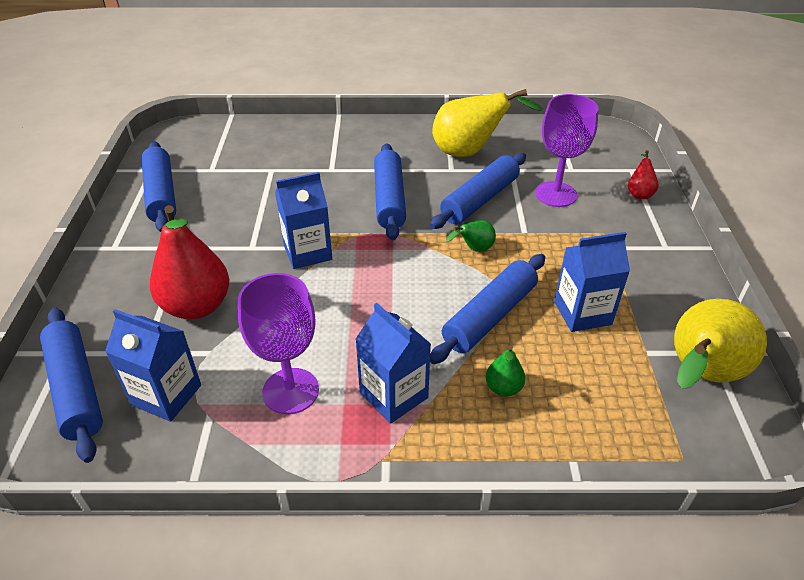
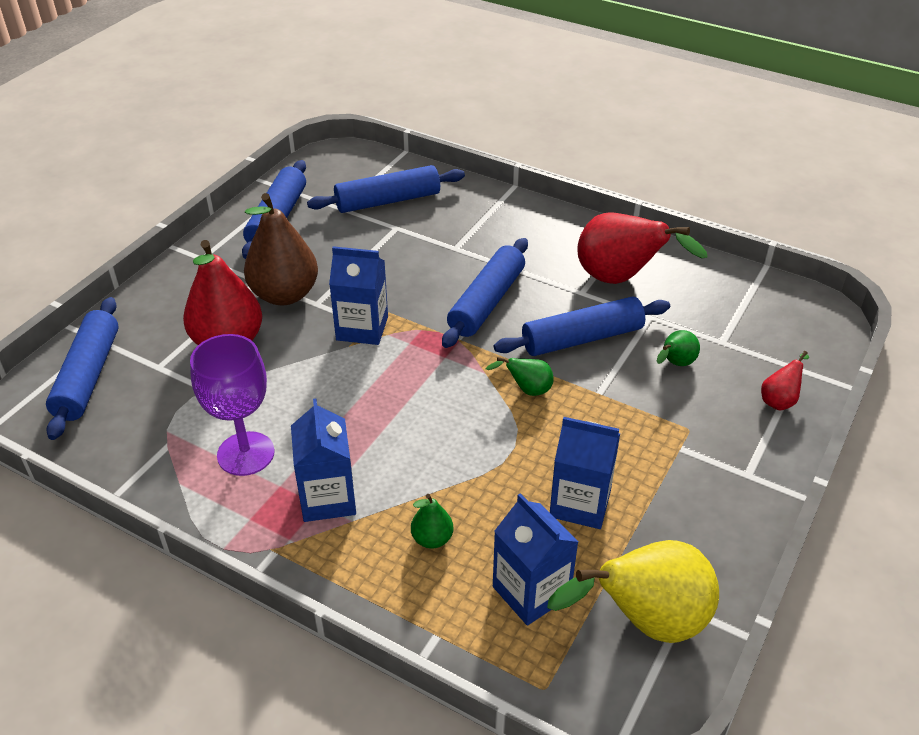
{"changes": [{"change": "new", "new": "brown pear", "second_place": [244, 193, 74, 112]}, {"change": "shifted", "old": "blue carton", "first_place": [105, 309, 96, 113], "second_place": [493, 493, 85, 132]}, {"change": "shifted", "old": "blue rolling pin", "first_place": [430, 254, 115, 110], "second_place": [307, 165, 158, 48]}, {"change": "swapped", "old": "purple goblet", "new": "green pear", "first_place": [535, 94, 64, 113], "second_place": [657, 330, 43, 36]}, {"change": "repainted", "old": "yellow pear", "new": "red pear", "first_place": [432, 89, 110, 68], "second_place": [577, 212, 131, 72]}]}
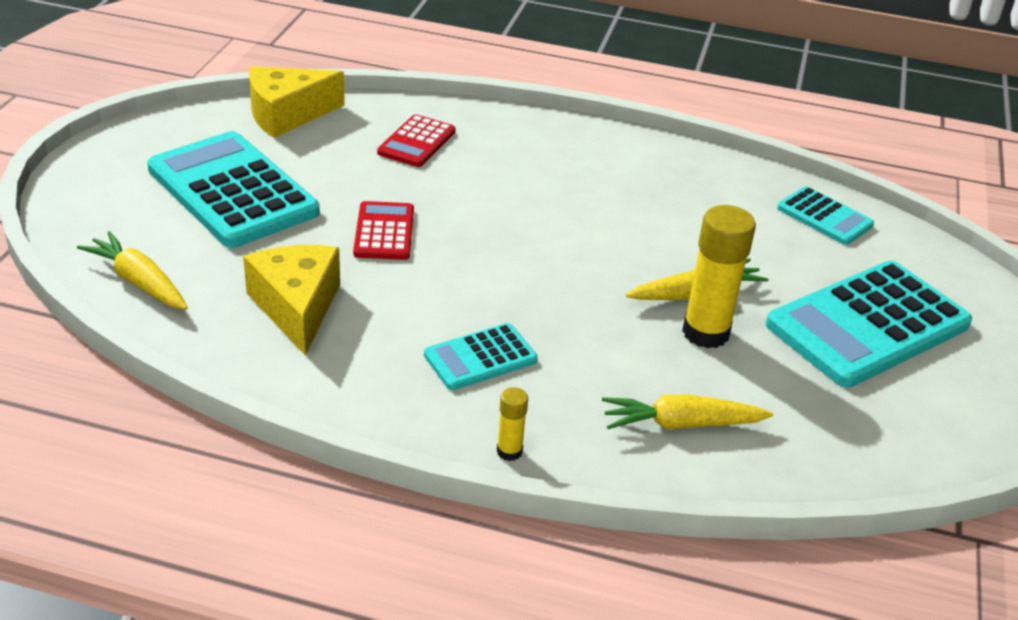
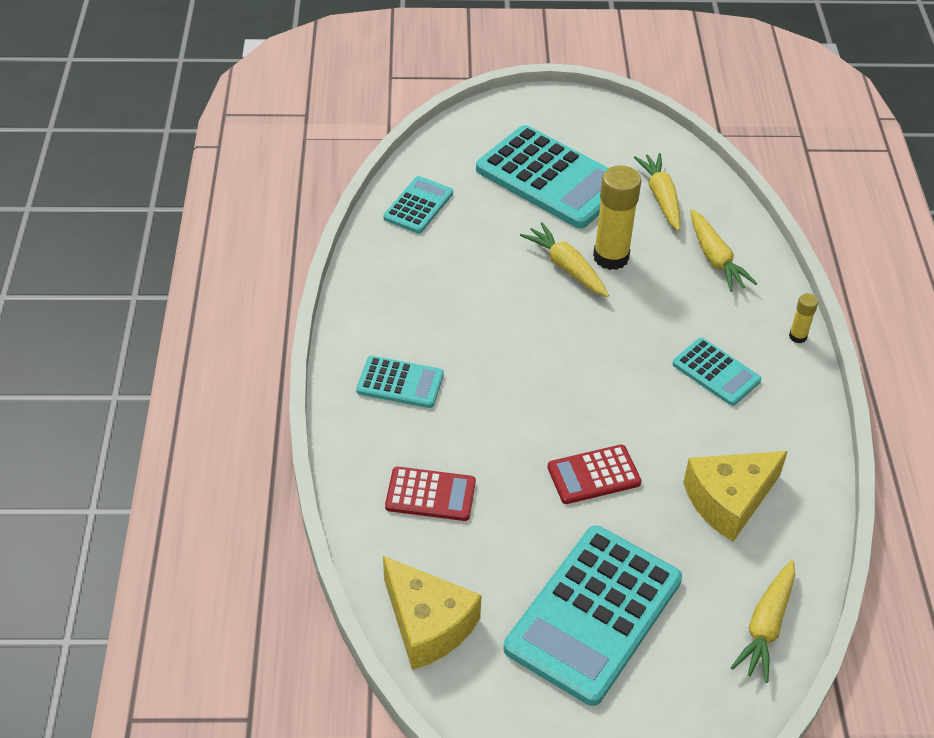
{"changes": [{"change": "new", "new": "turquoise calculator", "second_place": [356, 356, 88, 52]}, {"change": "new", "new": "yellow carrot", "second_place": [634, 153, 46, 78]}]}
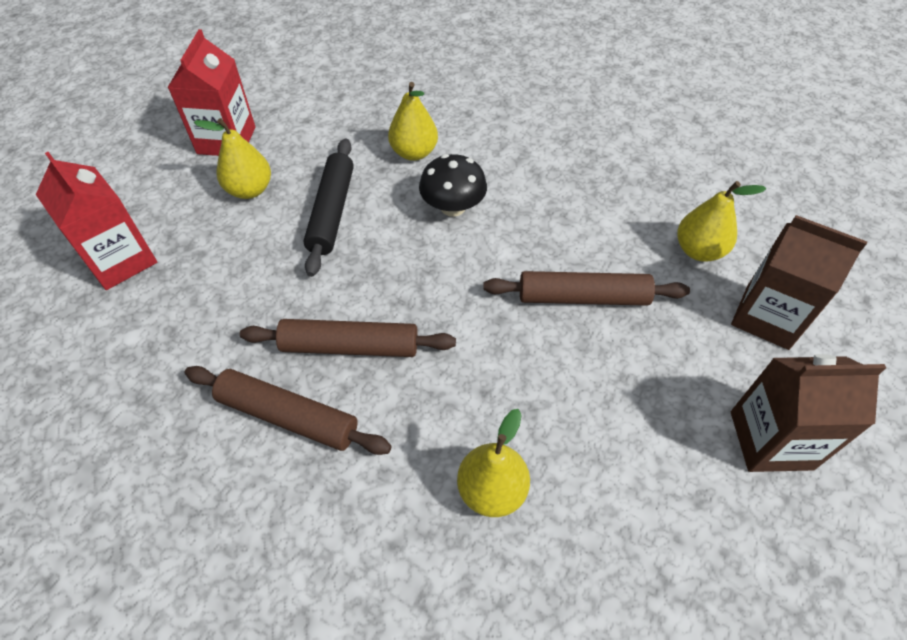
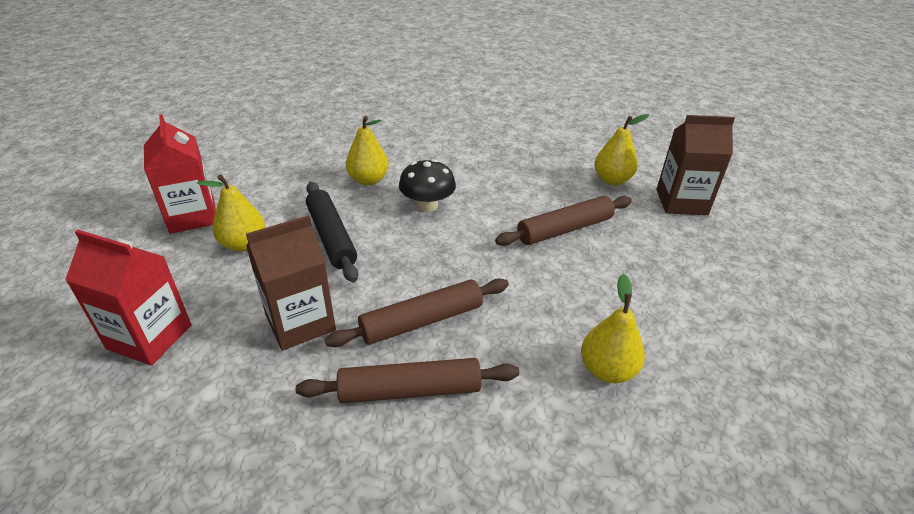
{"changes": [{"change": "shifted", "old": "brown carton", "first_place": [731, 354, 155, 118], "second_place": [246, 215, 90, 136]}]}
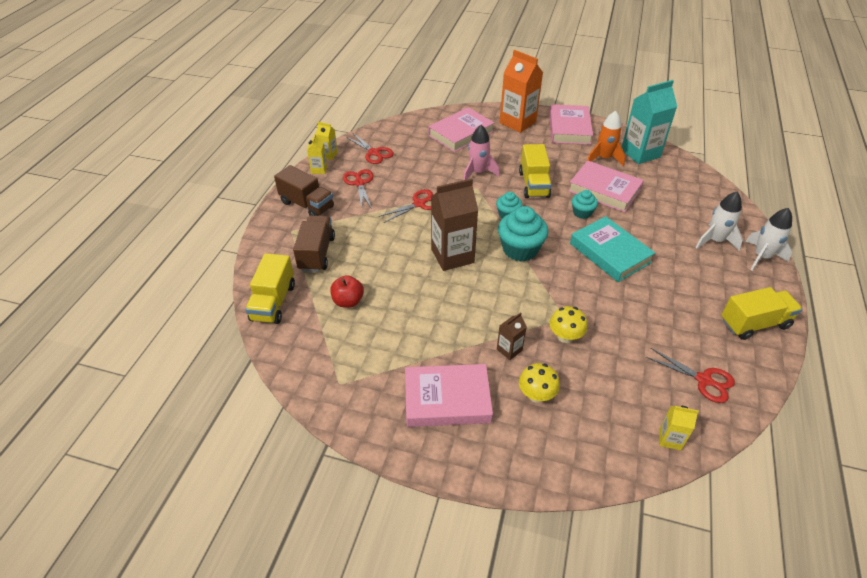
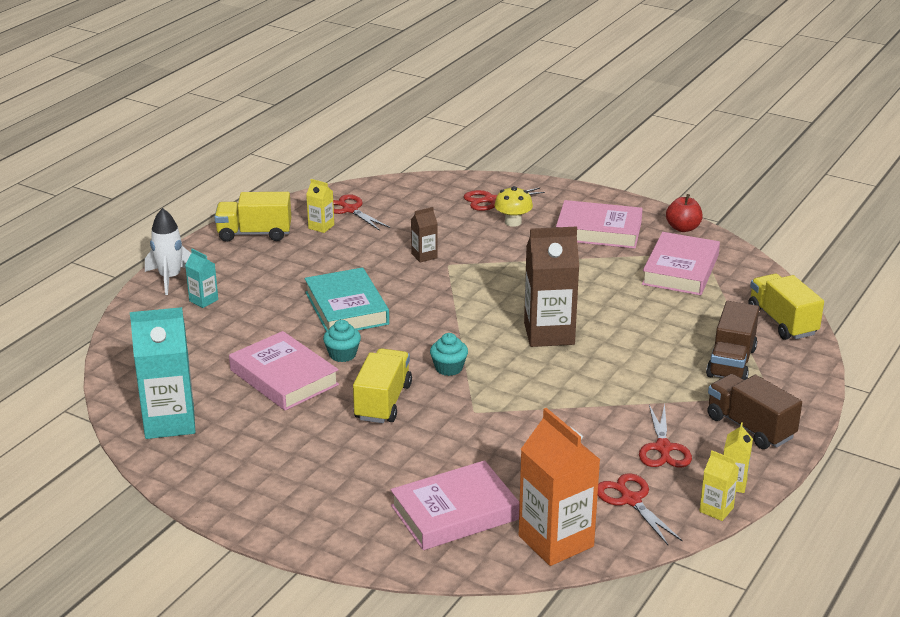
{"changes": [{"change": "gone", "old": "pink rocket", "first_place": [463, 125, 37, 55]}, {"change": "gone", "old": "turquoise cupcake", "first_place": [498, 206, 50, 56]}, {"change": "gone", "old": "yellow mushroom", "first_place": [550, 306, 37, 37]}, {"change": "gone", "old": "orange rocket", "first_place": [587, 111, 38, 55]}, {"change": "shifted", "old": "red apple", "first_place": [330, 275, 34, 33], "second_place": [666, 194, 37, 38]}, {"change": "shifted", "old": "red scissors", "first_place": [378, 189, 55, 34], "second_place": [464, 188, 81, 23]}, {"change": "shifted", "old": "brown carton", "first_place": [497, 312, 30, 48], "second_place": [411, 207, 27, 56]}, {"change": "shifted", "old": "orange carton", "first_place": [499, 50, 44, 83], "second_place": [519, 408, 81, 158]}, {"change": "shifted", "old": "pink book", "first_place": [549, 104, 44, 41], "second_place": [642, 232, 78, 63]}, {"change": "shifted", "old": "yellow carton", "first_place": [660, 406, 39, 44], "second_place": [306, 179, 28, 54]}, {"change": "swapped", "old": "white rocket", "new": "turquoise carton", "first_place": [695, 192, 48, 59], "second_place": [185, 249, 33, 59]}, {"change": "rotated", "old": "yellow truck", "first_place": [245, 253, 50, 71], "second_place": [748, 274, 76, 66], "degrees": -45}]}
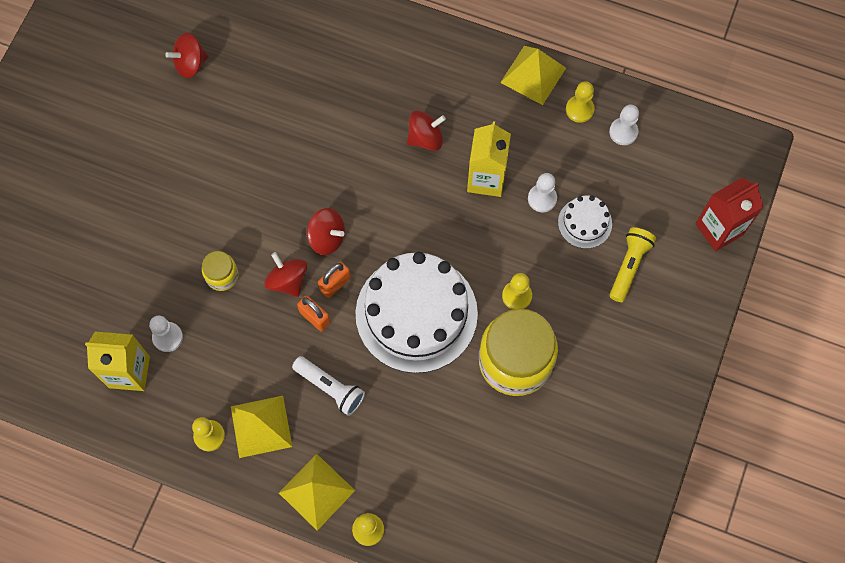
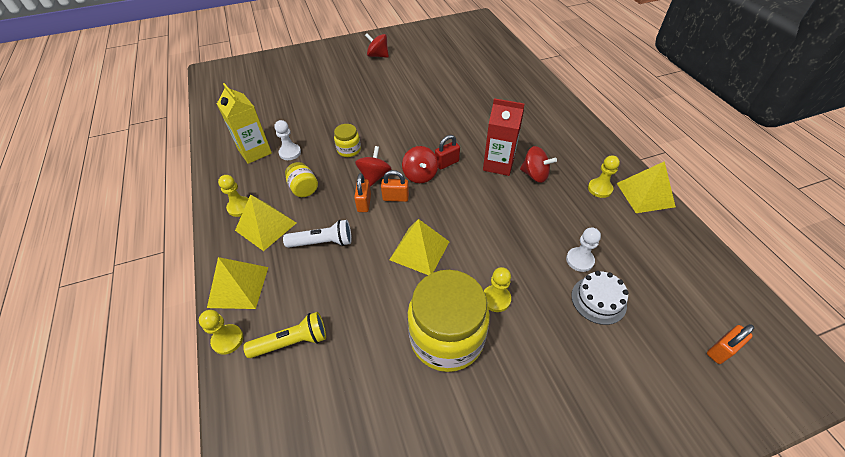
{"changes": [{"change": "gone", "old": "yellow carton", "first_place": [467, 121, 44, 76]}, {"change": "gone", "old": "white pawn", "first_place": [609, 105, 30, 40]}, {"change": "new", "new": "yellow jar", "second_place": [285, 162, 33, 35]}, {"change": "new", "new": "red padlock", "second_place": [435, 135, 25, 35]}, {"change": "new", "new": "orange padlock", "second_place": [707, 324, 47, 40]}, {"change": "shifted", "old": "red spinning top", "first_place": [165, 33, 44, 45], "second_place": [365, 33, 24, 25]}, {"change": "shifted", "old": "yellow pawn", "first_place": [566, 81, 29, 42], "second_place": [588, 155, 32, 43]}, {"change": "shifted", "old": "yellow flashlight", "first_place": [610, 227, 46, 75], "second_place": [243, 312, 83, 46]}, {"change": "shifted", "old": "red carton", "first_place": [696, 178, 68, 73], "second_place": [483, 98, 41, 78]}, {"change": "swapped", "old": "white cake", "new": "yellow pyramid", "first_place": [356, 252, 122, 121], "second_place": [389, 219, 60, 56]}, {"change": "rotated", "old": "white flashlight", "first_place": [292, 356, 73, 60], "second_place": [283, 220, 69, 28], "degrees": -90}]}
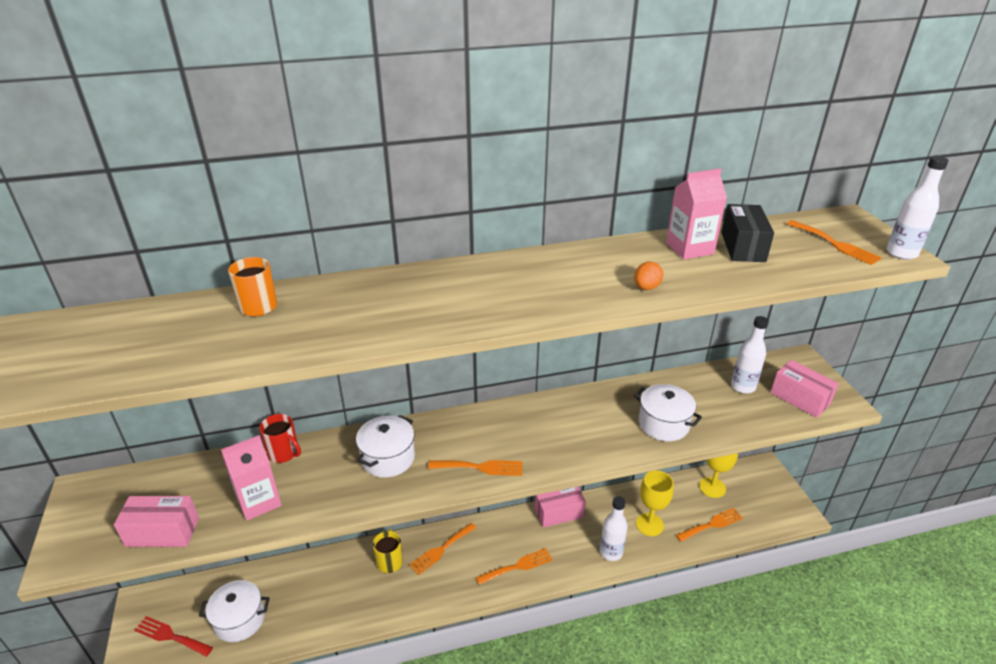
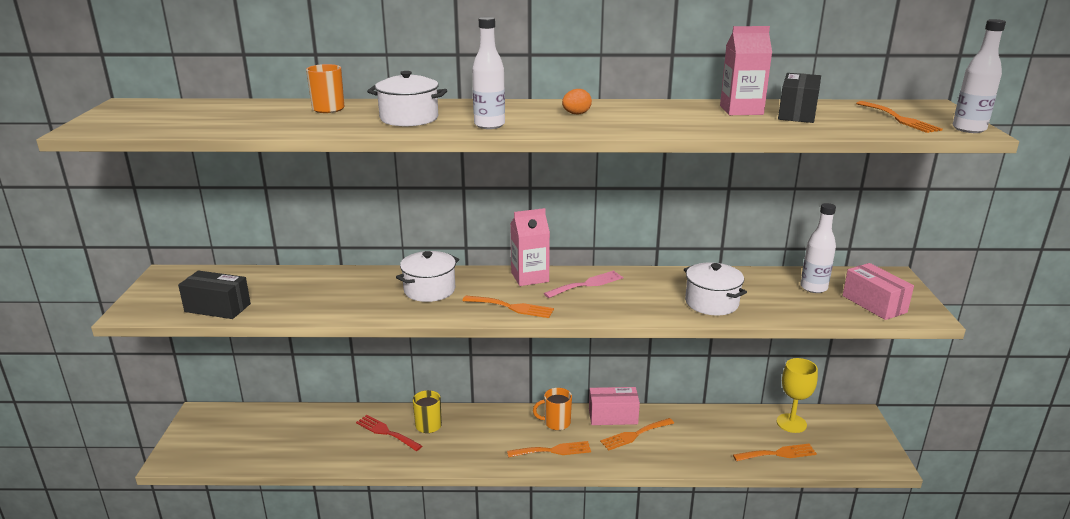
{"changes": [{"change": "gone", "old": "red mug", "first_place": [259, 414, 42, 49]}, {"change": "gone", "old": "yellow goblet", "first_place": [636, 470, 38, 66]}, {"change": "new", "new": "orange mug", "second_place": [533, 388, 39, 42]}, {"change": "new", "new": "pink fork", "second_place": [544, 271, 79, 27]}, {"change": "shifted", "old": "red fork", "first_place": [135, 616, 78, 41], "second_place": [356, 415, 66, 36]}, {"change": "shifted", "old": "white pot", "first_place": [199, 580, 71, 62], "second_place": [367, 71, 80, 55]}, {"change": "shifted", "old": "pink carton", "first_place": [221, 435, 61, 86], "second_place": [510, 208, 40, 78]}, {"change": "shifted", "old": "orange fork", "first_place": [409, 523, 67, 52], "second_place": [600, 418, 74, 33]}, {"change": "shifted", "old": "white bottle", "first_place": [600, 496, 28, 65], "second_place": [472, 17, 33, 112]}, {"change": "shifted", "old": "orange egg", "first_place": [634, 261, 29, 29], "second_place": [562, 89, 30, 25]}, {"change": "repainted", "old": "pink box", "new": "black box", "first_place": [114, 496, 85, 51], "second_place": [178, 270, 73, 49]}]}
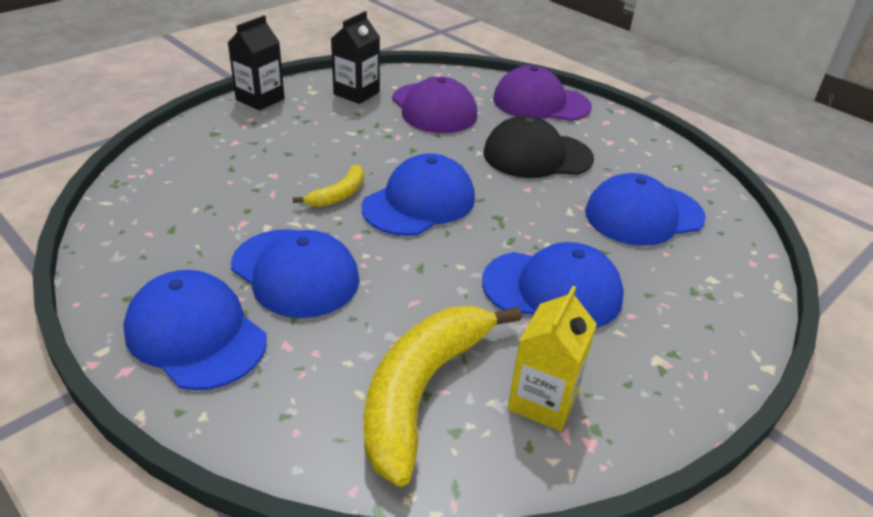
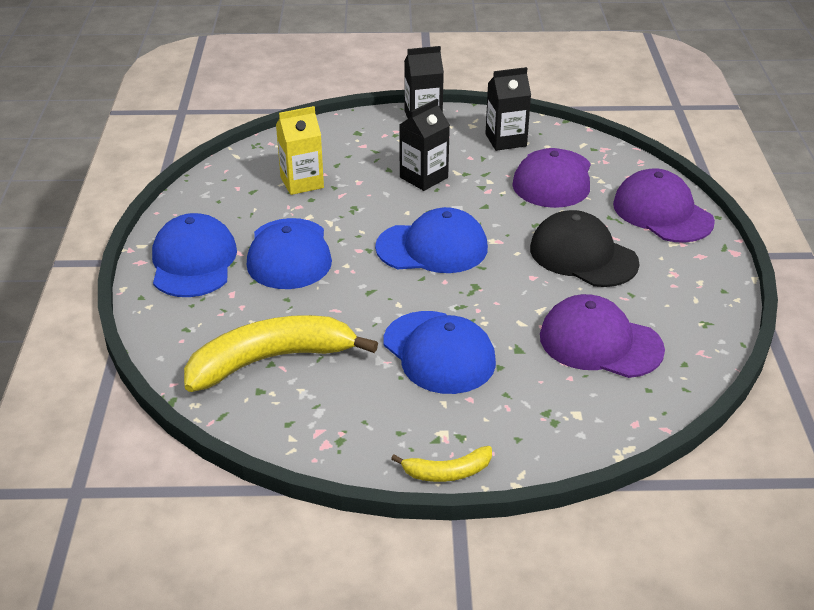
{"changes": [{"change": "new", "new": "black carton", "second_place": [399, 99, 51, 92]}, {"change": "shifted", "old": "yellow banana", "first_place": [293, 165, 71, 42], "second_place": [391, 446, 101, 36]}, {"change": "shifted", "old": "yellow carton", "first_place": [508, 286, 89, 145], "second_place": [276, 106, 48, 89]}, {"change": "repainted", "old": "blue cap", "new": "purple cap", "first_place": [585, 173, 121, 73], "second_place": [540, 294, 125, 84]}]}
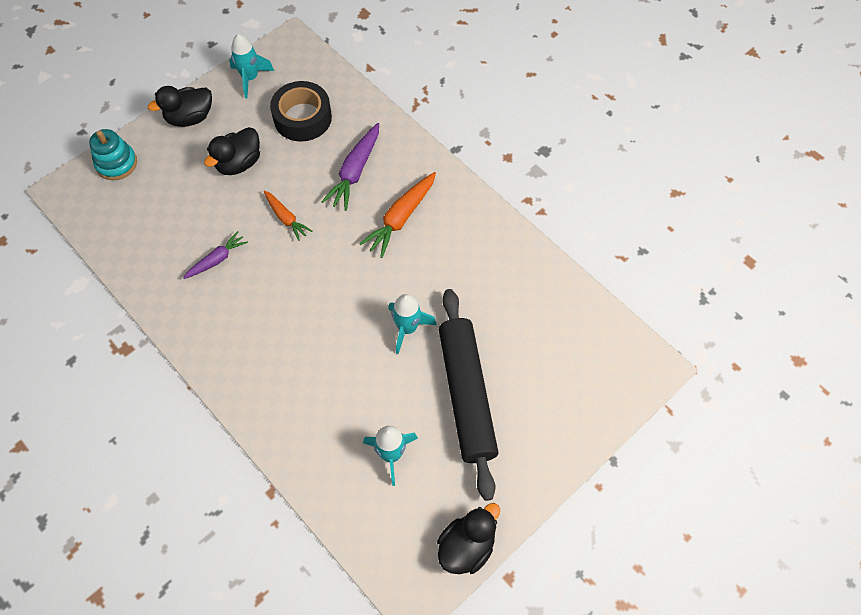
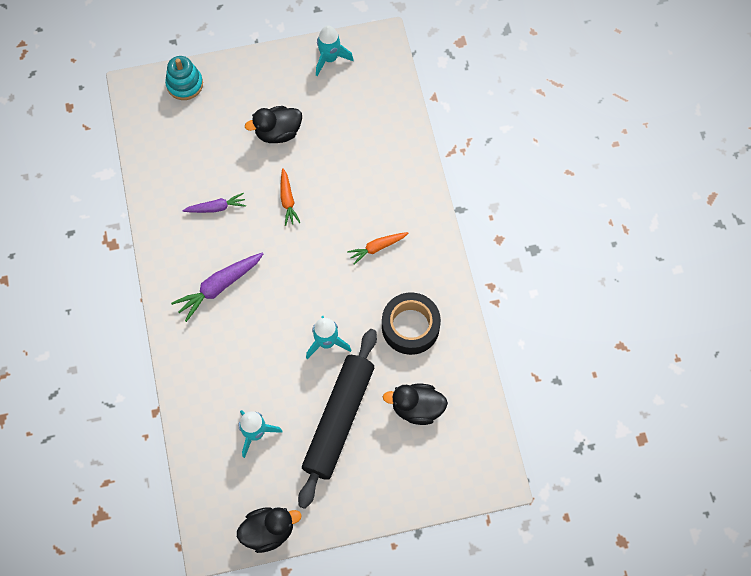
{"changes": [{"change": "shifted", "old": "black duck", "first_place": [148, 86, 64, 41], "second_place": [383, 384, 65, 41]}, {"change": "shifted", "old": "black tape", "first_place": [270, 81, 62, 61], "second_place": [382, 293, 59, 62]}, {"change": "shifted", "old": "purple carrot", "first_place": [322, 123, 57, 88], "second_place": [171, 252, 92, 70]}, {"change": "scaled", "old": "orange carrot", "first_place": [359, 172, 77, 86], "second_place": [347, 232, 61, 33], "factor": 0.63}]}
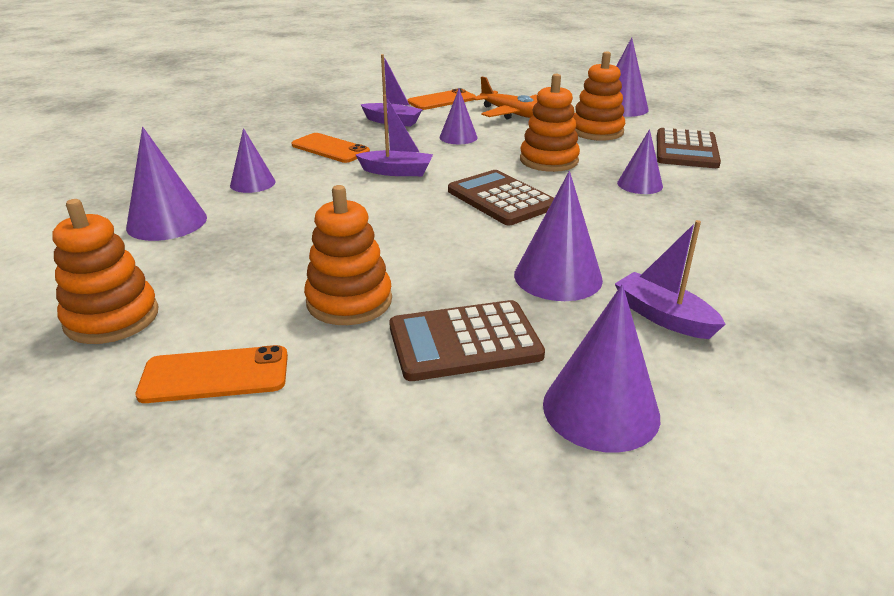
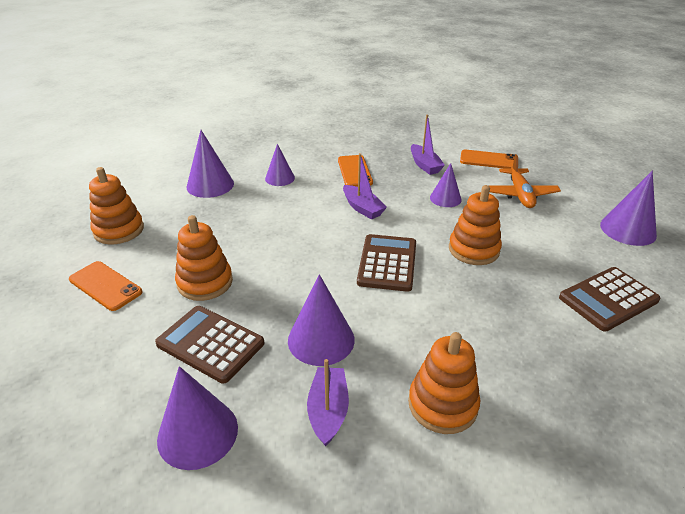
{"changes": [{"change": "gone", "old": "purple cone", "first_place": [617, 129, 46, 65]}, {"change": "shifted", "old": "orange stacking toy", "first_place": [573, 51, 52, 90], "second_place": [408, 332, 72, 102]}]}
